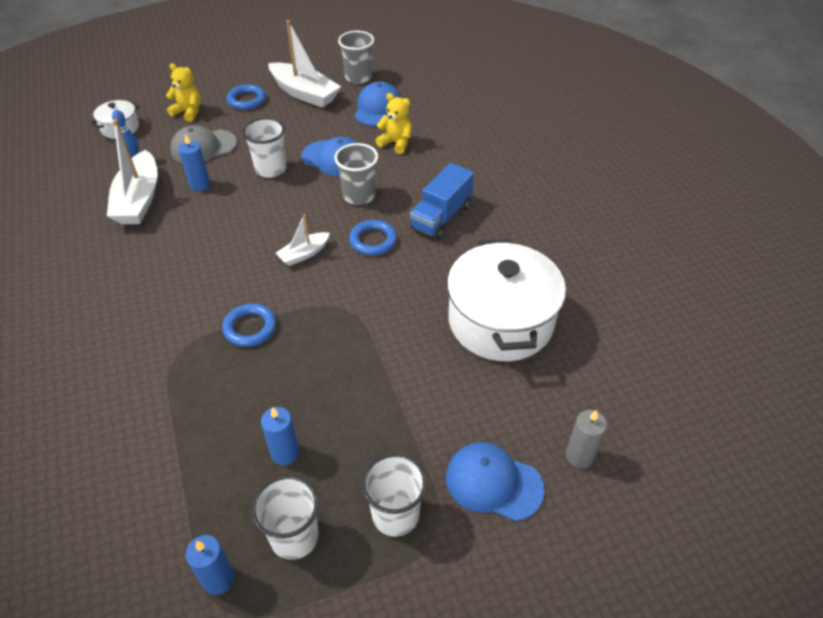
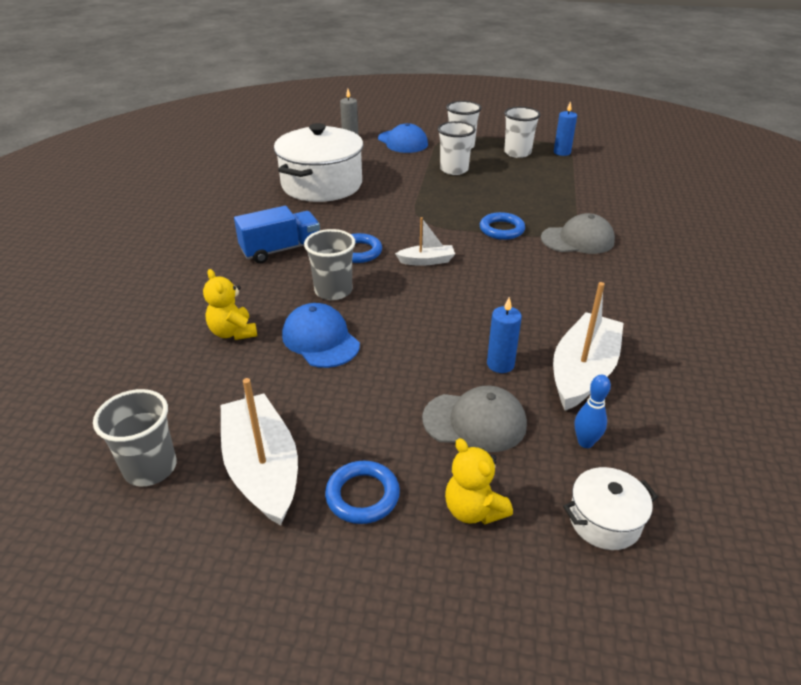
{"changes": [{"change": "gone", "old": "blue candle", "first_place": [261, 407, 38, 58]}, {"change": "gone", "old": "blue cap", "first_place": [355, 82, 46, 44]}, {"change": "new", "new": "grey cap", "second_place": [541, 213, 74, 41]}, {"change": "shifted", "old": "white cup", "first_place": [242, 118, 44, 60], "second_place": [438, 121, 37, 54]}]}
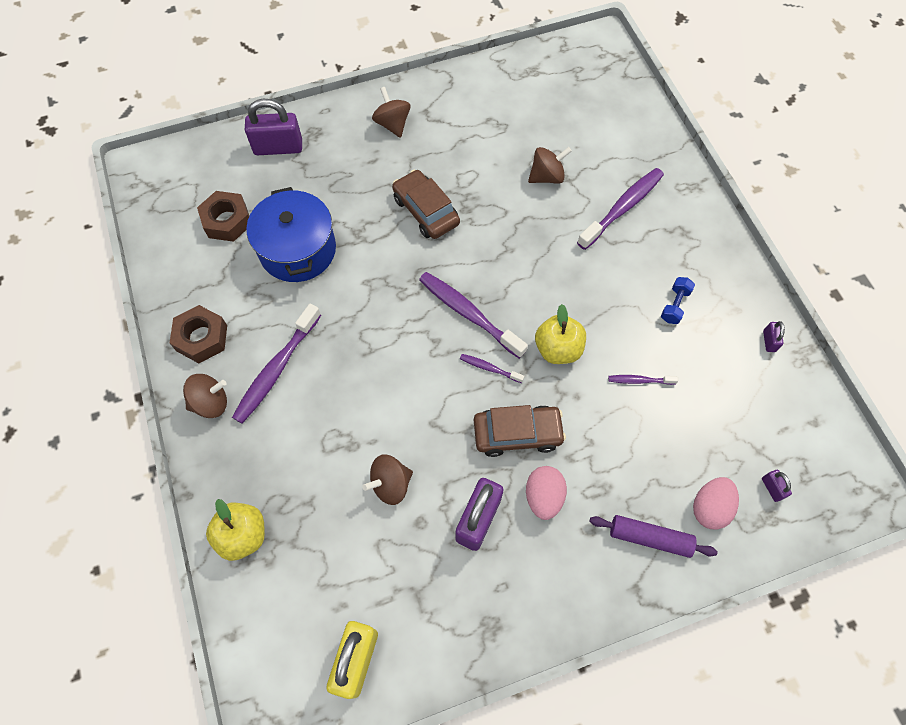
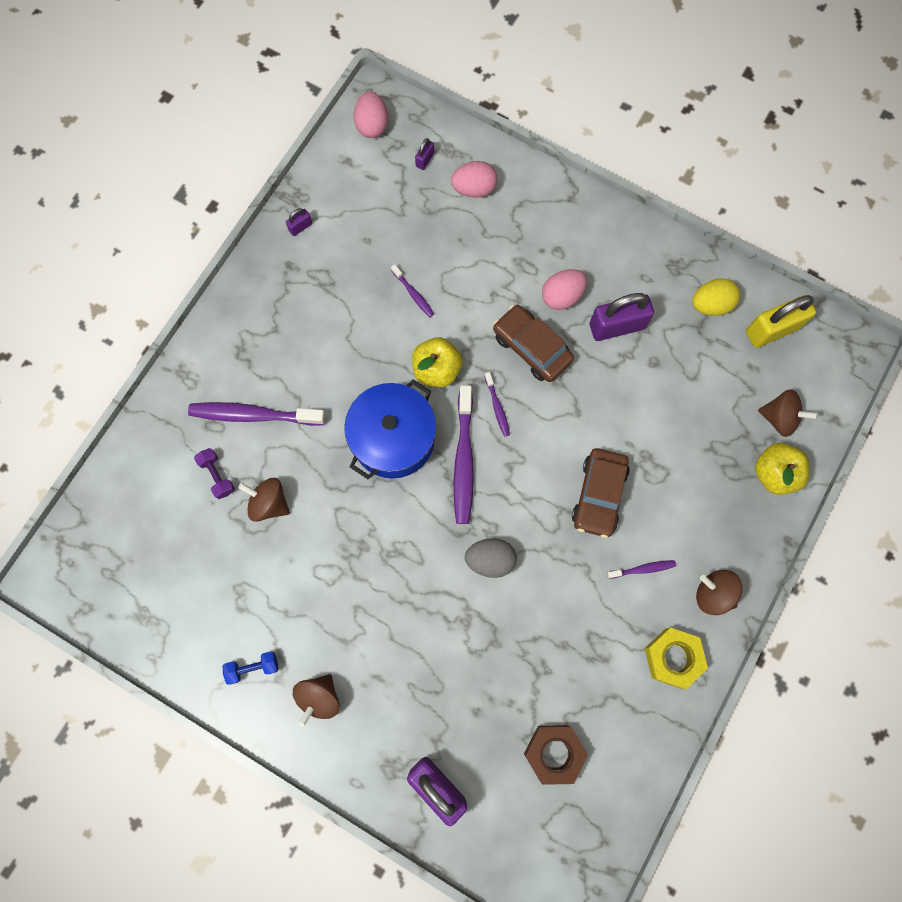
{"changes": [{"change": "gone", "old": "purple rolling pin", "first_place": [589, 515, 128, 43]}, {"change": "new", "new": "purple dumbbell", "second_place": [194, 448, 41, 51]}, {"change": "new", "new": "pink egg", "second_place": [354, 91, 34, 47]}, {"change": "new", "new": "grey egg", "second_place": [465, 538, 52, 40]}, {"change": "new", "new": "yellow egg", "second_place": [692, 278, 48, 38]}, {"change": "shifted", "old": "blue pot", "first_place": [246, 187, 90, 95], "second_place": [344, 380, 92, 99]}, {"change": "shifted", "old": "brown spinning top", "first_place": [362, 455, 51, 50], "second_place": [758, 389, 60, 48]}, {"change": "shifted", "old": "brown car", "first_place": [392, 170, 68, 69], "second_place": [572, 448, 58, 90]}, {"change": "shifted", "old": "blue dumbbell", "first_place": [661, 277, 34, 47], "second_place": [223, 651, 55, 34]}, {"change": "repainted", "old": "brown nut", "new": "yellow nut", "first_place": [170, 305, 57, 58], "second_place": [645, 628, 63, 61]}, {"change": "scaled", "old": "purple toothbrush", "first_place": [232, 304, 89, 120], "second_place": [607, 560, 69, 19], "factor": 0.49}]}
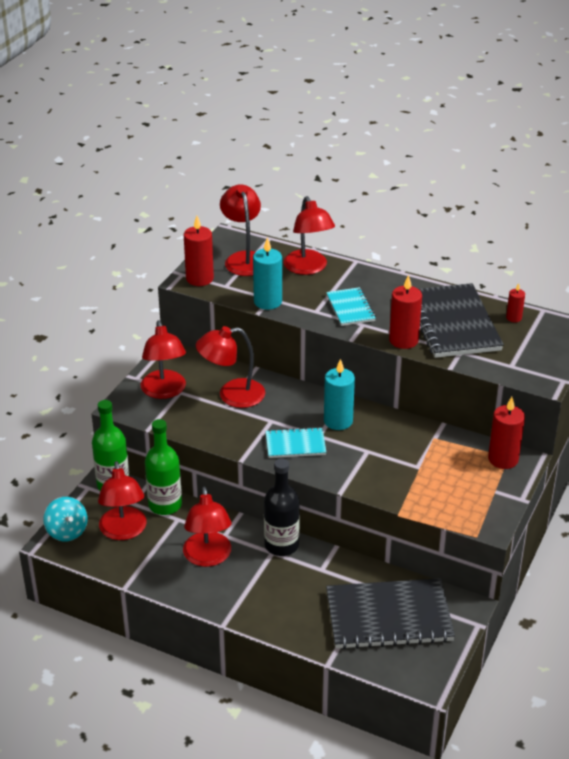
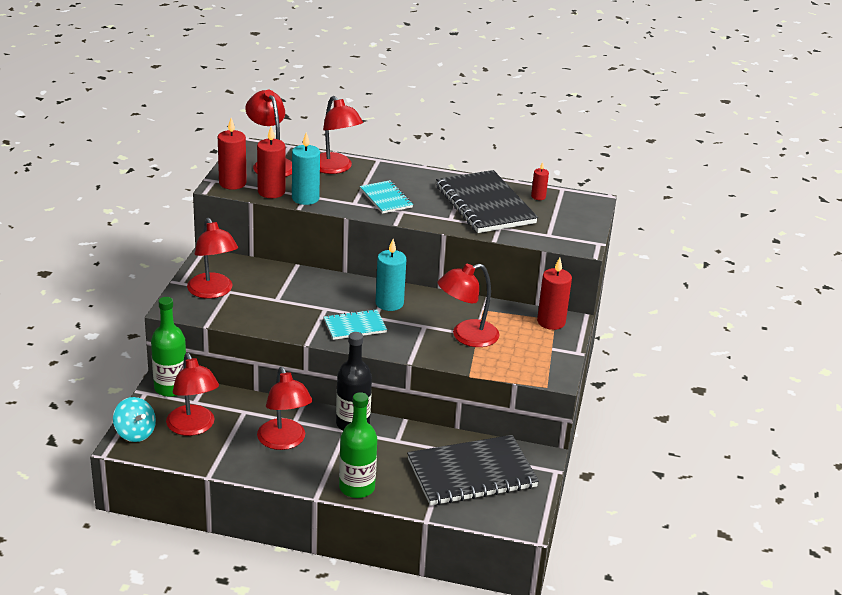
{"changes": [{"change": "shifted", "old": "green bottle", "first_place": [145, 419, 37, 96], "second_place": [339, 392, 38, 106]}, {"change": "shifted", "old": "red lamp", "first_place": [196, 326, 69, 82], "second_place": [438, 264, 62, 83]}, {"change": "shifted", "old": "red candle", "first_place": [389, 275, 33, 74], "second_place": [257, 126, 28, 72]}]}
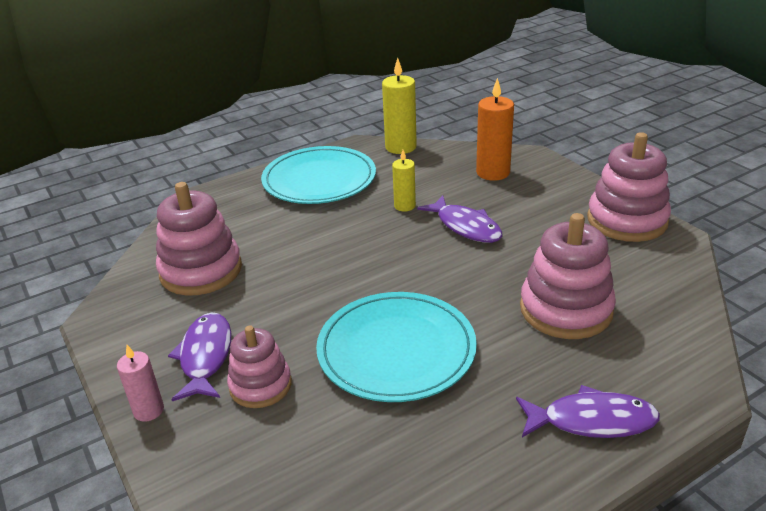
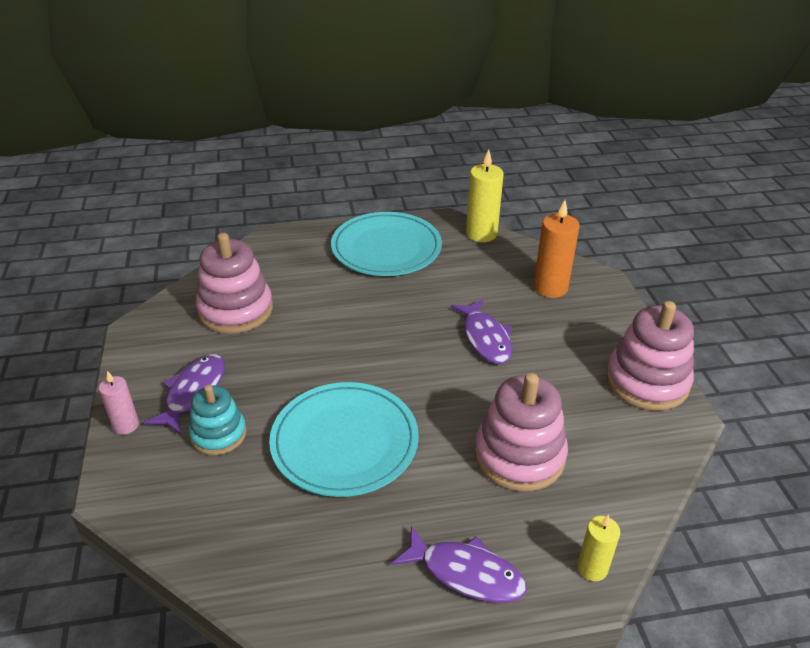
{"changes": [{"change": "shifted", "old": "yellow candle", "first_place": [392, 150, 24, 62], "second_place": [577, 514, 43, 67]}, {"change": "repainted", "old": "pink stacking toy", "new": "turquoise stacking toy", "first_place": [227, 326, 65, 82], "second_place": [189, 385, 57, 70]}]}
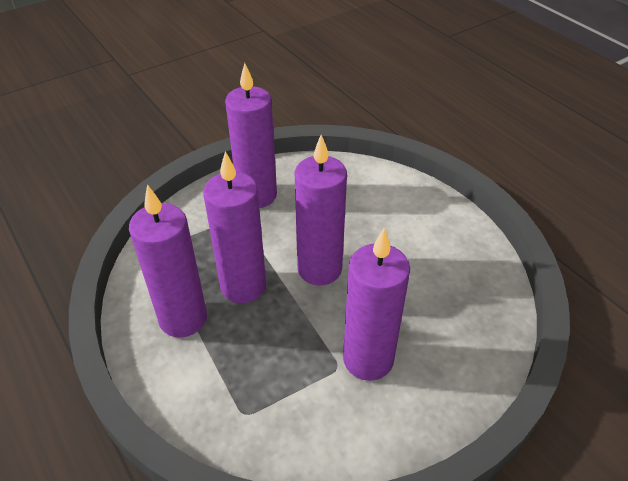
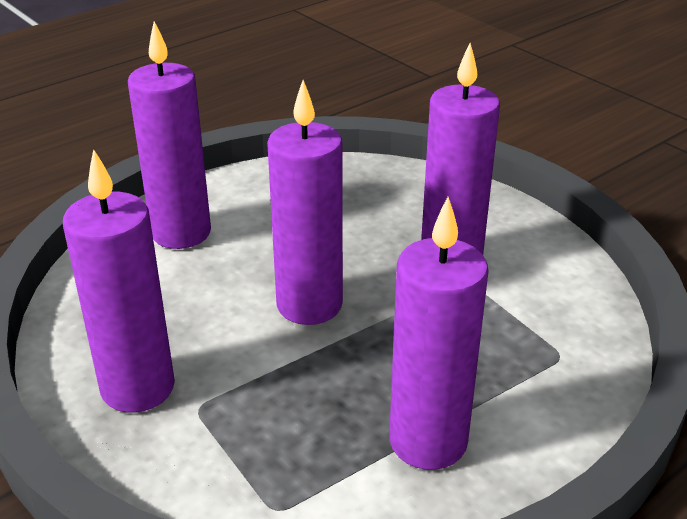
{"changes": [{"change": "shifted", "old": "purple candle", "first_place": [203, 151, 63, 152], "second_place": [128, 21, 83, 228]}]}
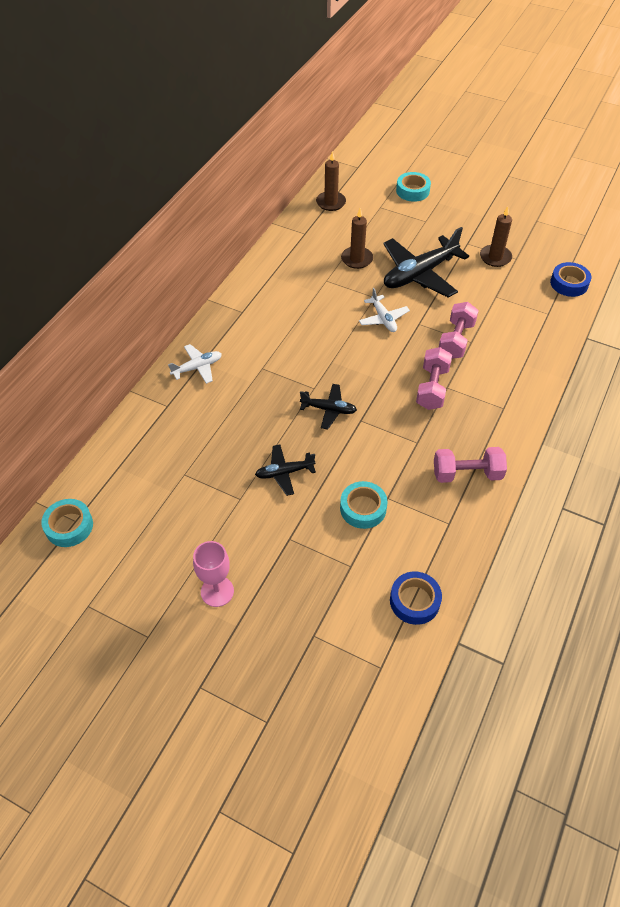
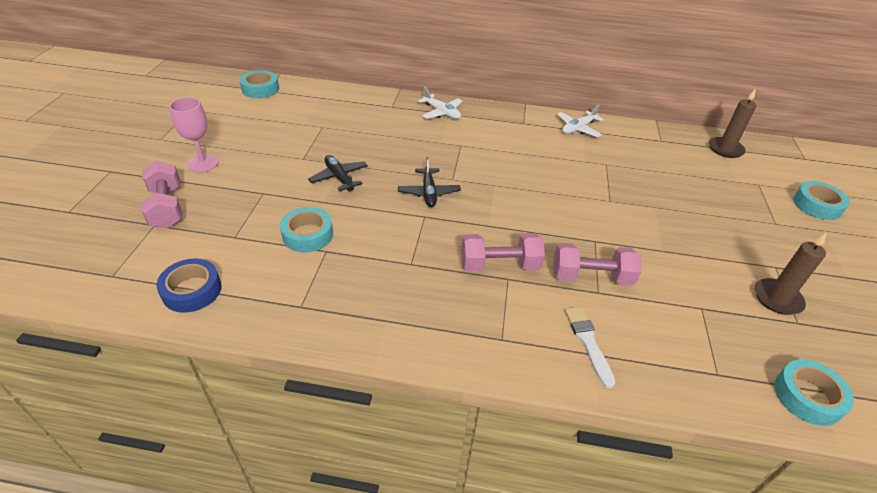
{"changes": [{"change": "gone", "old": "brown candle", "first_place": [341, 208, 32, 61]}, {"change": "gone", "old": "black plane", "first_place": [383, 227, 86, 71]}, {"change": "new", "new": "white brush", "second_place": [565, 307, 50, 81]}, {"change": "shifted", "old": "white plane", "first_place": [359, 288, 51, 44], "second_place": [557, 105, 47, 32]}, {"change": "shifted", "old": "pink dumbbell", "first_place": [434, 447, 73, 36], "second_place": [141, 161, 41, 67]}, {"change": "repainted", "old": "blue tape", "new": "turquoise tape", "first_place": [550, 262, 41, 35], "second_place": [774, 359, 80, 67]}]}
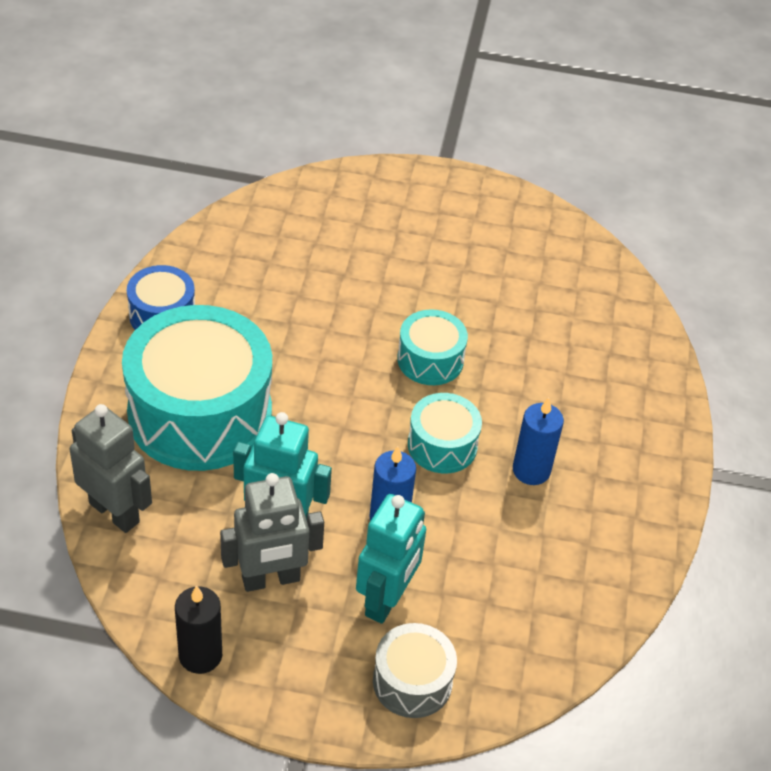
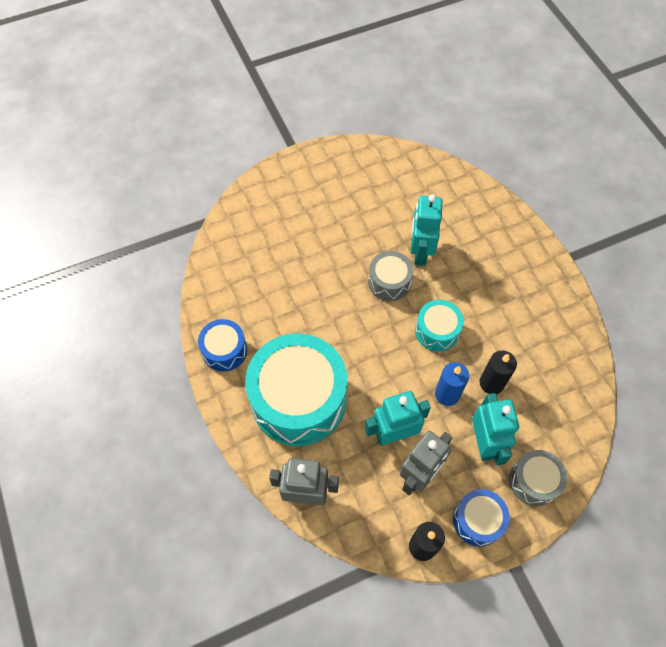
{"changes": [{"change": "gone", "old": "blue candle", "first_place": [513, 397, 51, 88]}, {"change": "new", "new": "turquoise robot", "second_place": [411, 195, 31, 71]}, {"change": "new", "new": "blue drum", "second_place": [453, 489, 57, 58]}, {"change": "new", "new": "black candle", "second_place": [480, 351, 37, 43]}, {"change": "repainted", "old": "turquoise drum", "new": "grey drum", "first_place": [397, 309, 71, 76], "second_place": [368, 251, 45, 50]}]}
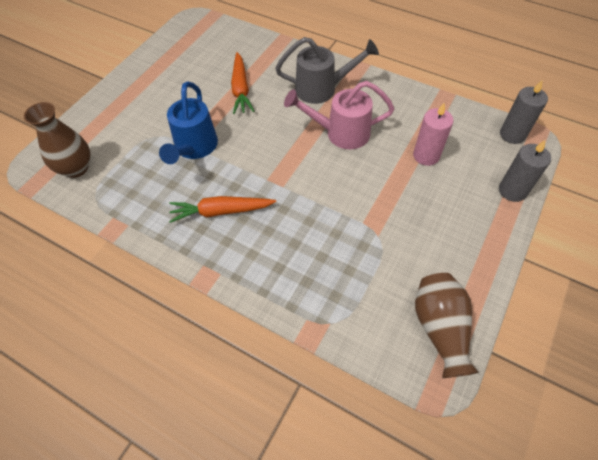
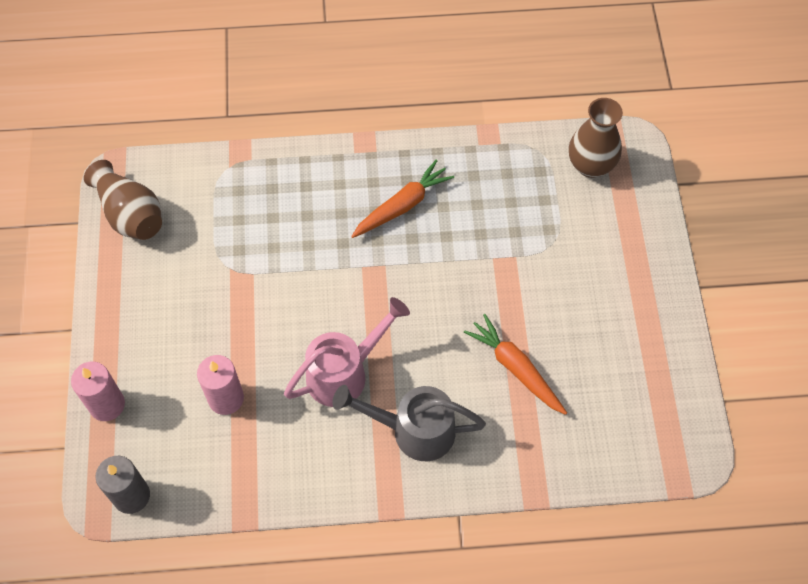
{"changes": [{"change": "gone", "old": "blue watering can", "first_place": [159, 81, 59, 83]}, {"change": "repainted", "old": "grey candle", "new": "pink candle", "first_place": [499, 140, 52, 62], "second_place": [71, 362, 54, 59]}, {"change": "rotated", "old": "grey watering can", "first_place": [275, 37, 104, 67], "second_place": [332, 385, 154, 76], "degrees": 45}]}
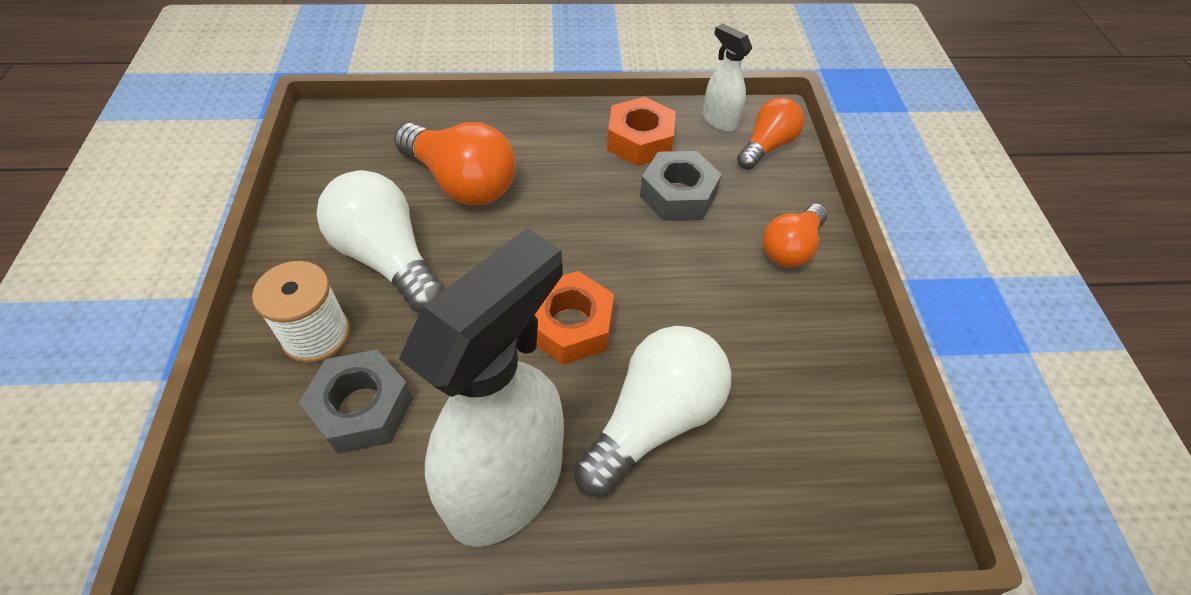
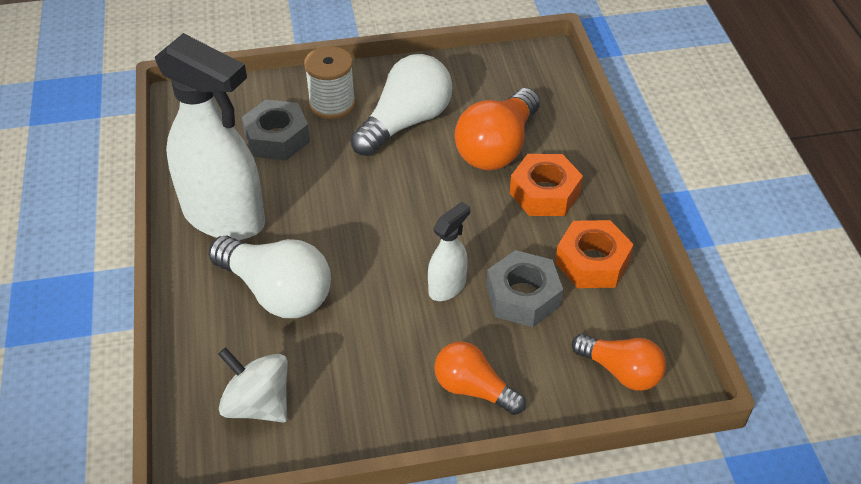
{"changes": [{"change": "new", "new": "white spinning top", "second_place": [218, 347, 70, 75]}, {"change": "shifted", "old": "orange nut", "first_place": [535, 271, 79, 94], "second_place": [510, 154, 73, 62]}, {"change": "shifted", "old": "white spray bottle", "first_place": [703, 24, 49, 108], "second_place": [428, 202, 42, 99]}]}
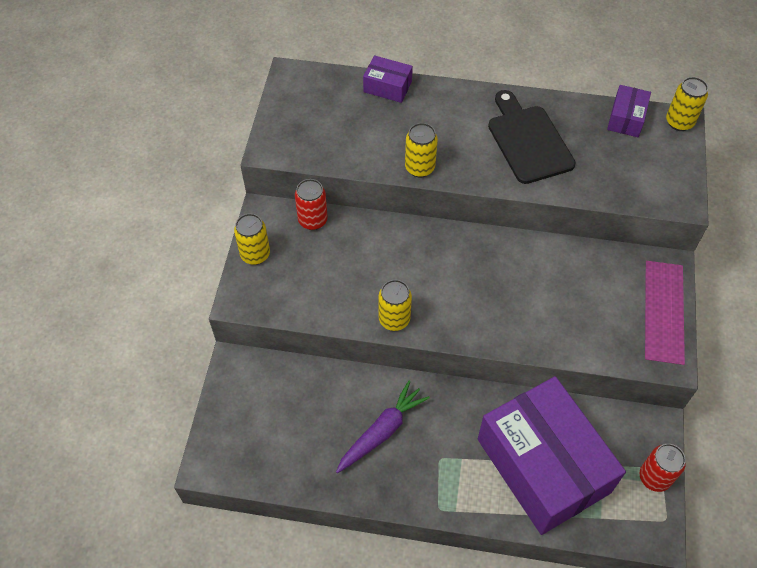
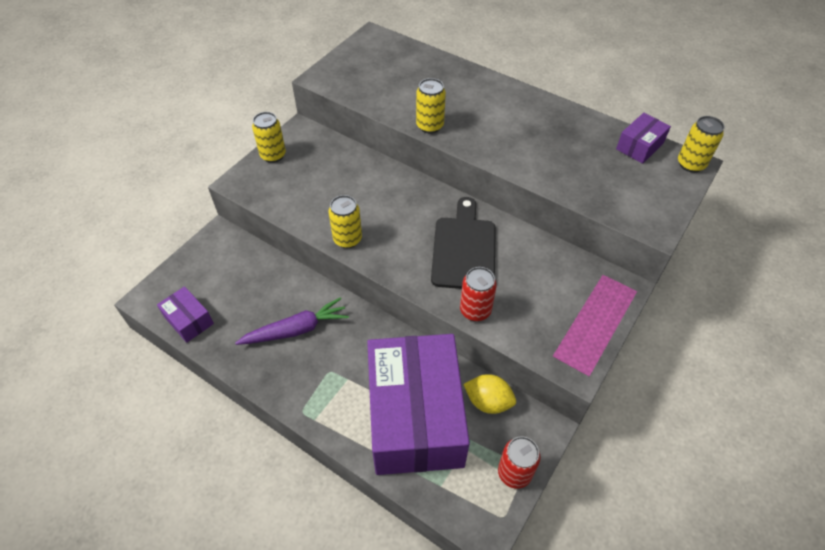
{"changes": [{"change": "new", "new": "yellow lemon", "second_place": [463, 374, 53, 40]}, {"change": "shifted", "old": "red can", "first_place": [295, 179, 33, 51], "second_place": [460, 267, 37, 54]}, {"change": "shifted", "old": "purple box", "first_place": [363, 55, 50, 48], "second_place": [157, 286, 57, 57]}, {"change": "shifted", "old": "black cutting board", "first_place": [488, 90, 88, 94], "second_place": [431, 197, 65, 92]}]}
